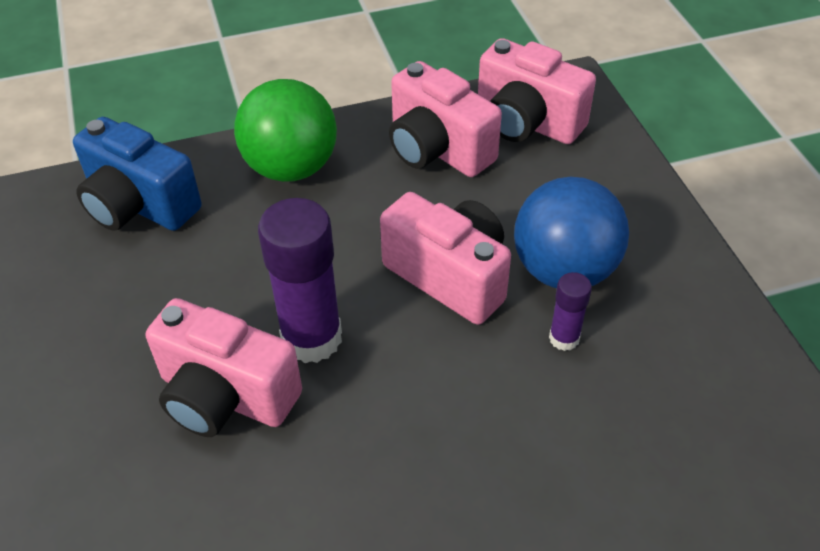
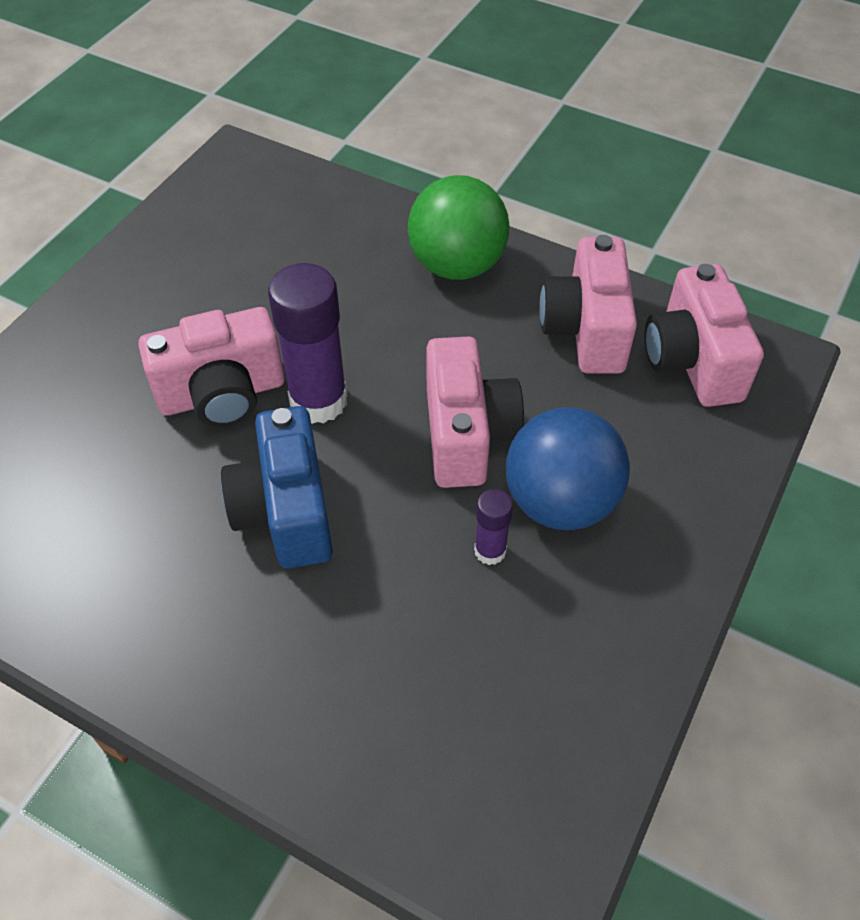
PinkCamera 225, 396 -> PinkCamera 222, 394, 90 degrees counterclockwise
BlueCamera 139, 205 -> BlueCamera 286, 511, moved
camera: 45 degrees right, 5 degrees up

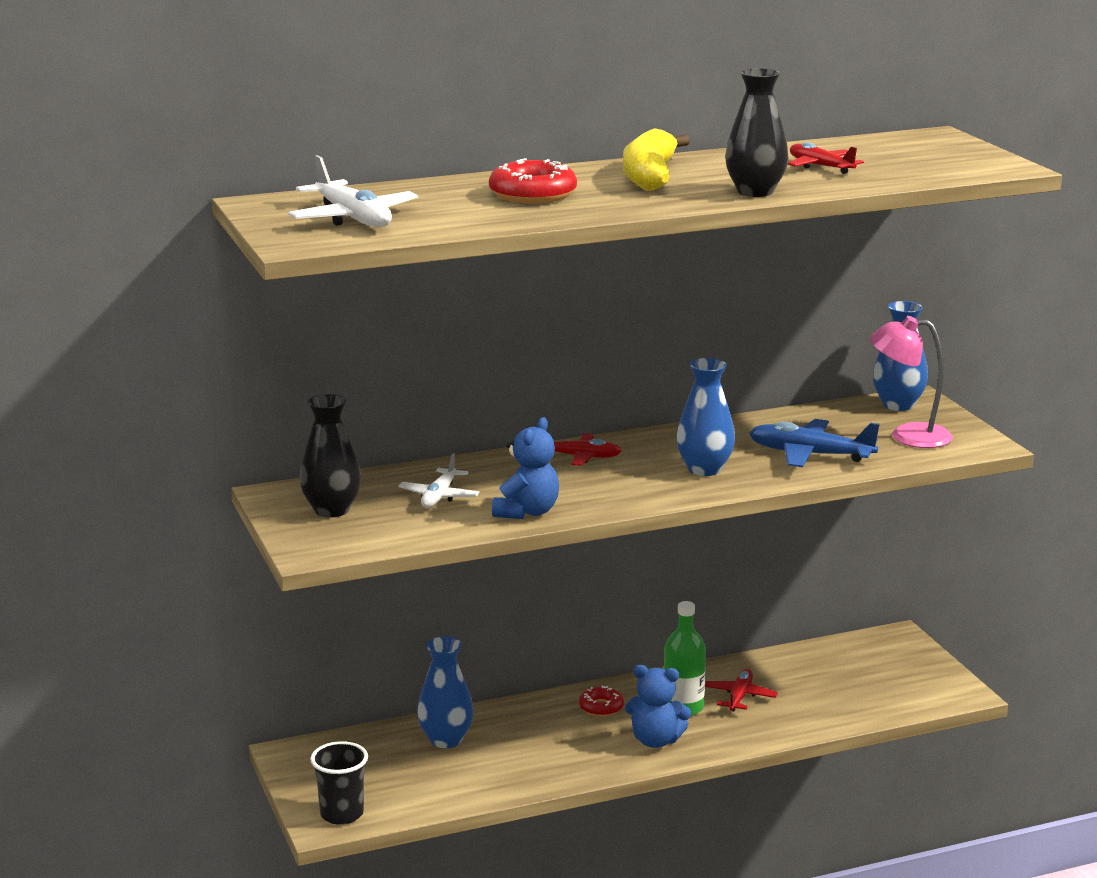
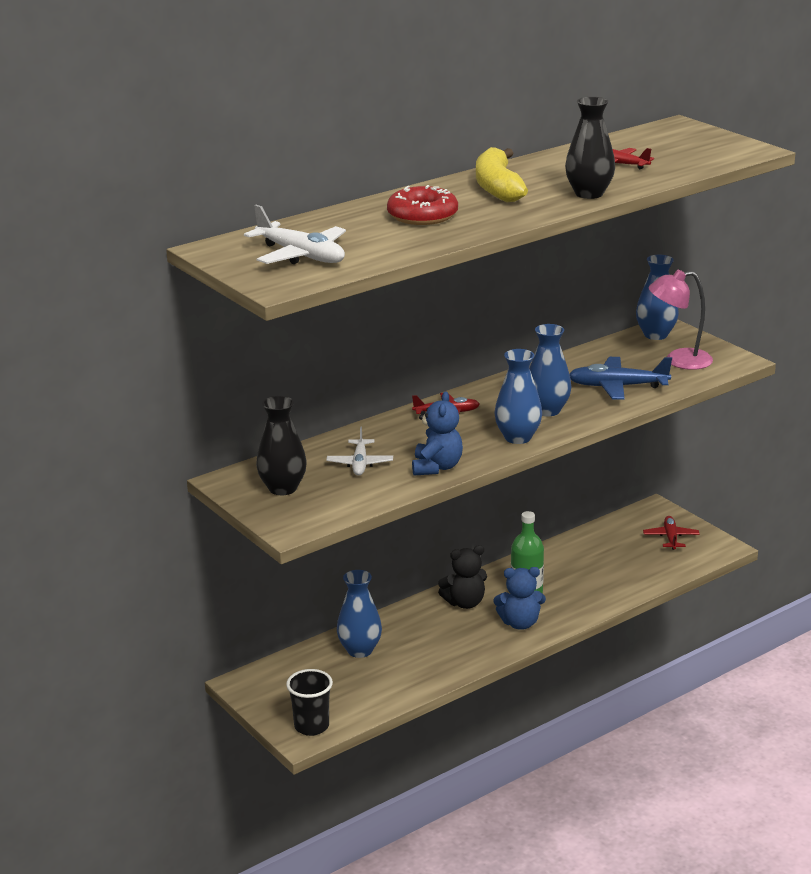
RedDonut 601, 707 -> BlackTeddyBear 465, 603
none -> BlueVase 518, 437
RedPlane 739, 696 -> RedPlane 671, 537, moved
camera: 15 degrees left, 5 degrees up

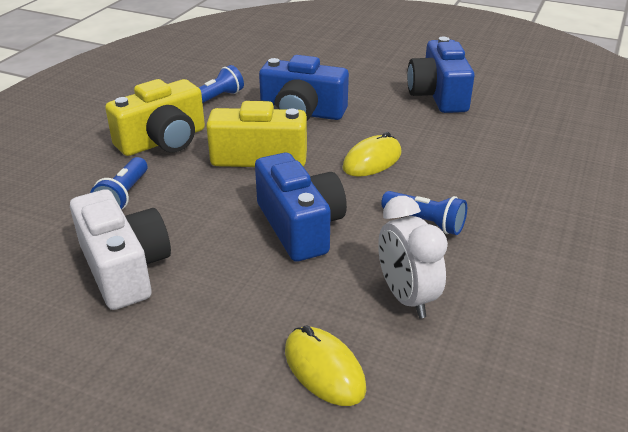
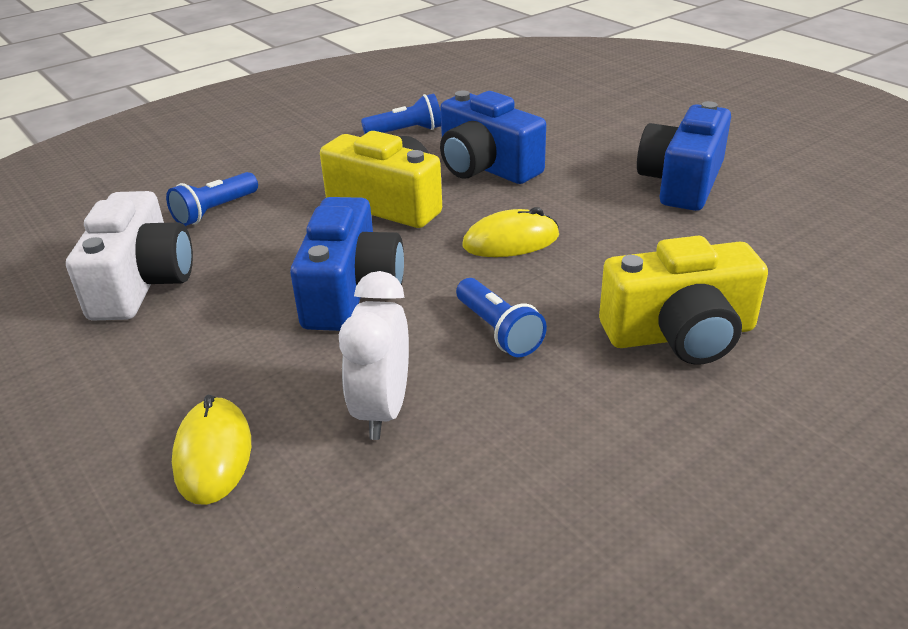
YellowCamera 163, 141 -> YellowCamera 680, 334, moved
camera: 30 degrees right, 0 degrees up

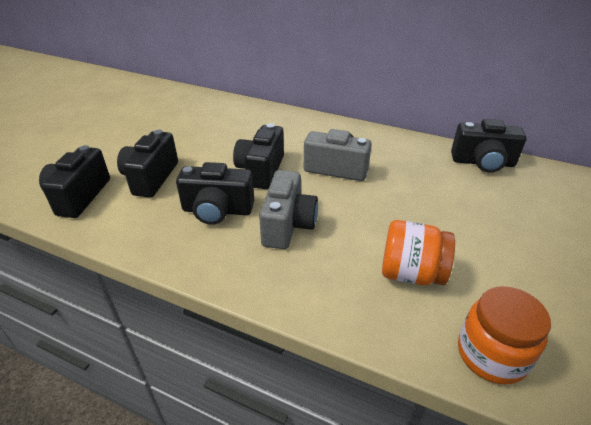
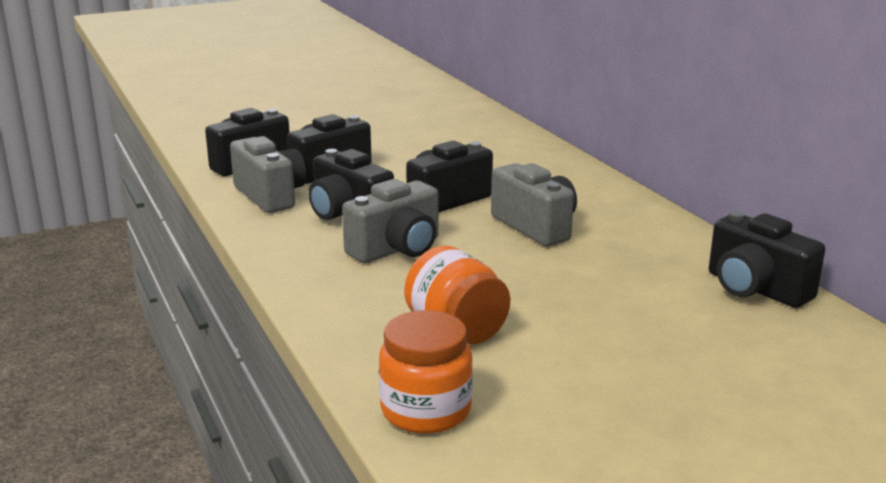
none -> GreyCamera 270, 196
camera: 40 degrees right, 15 degrees down

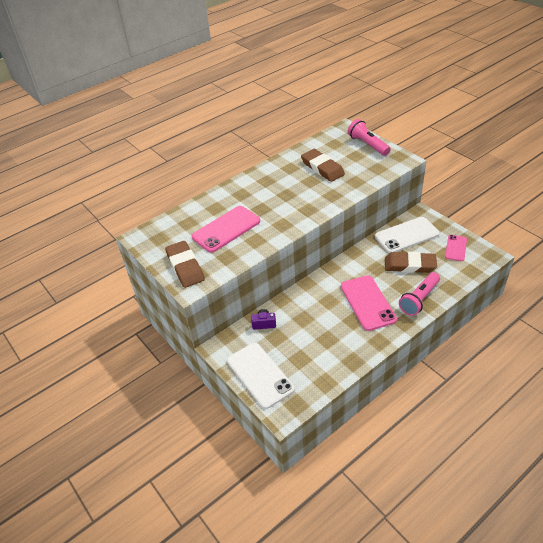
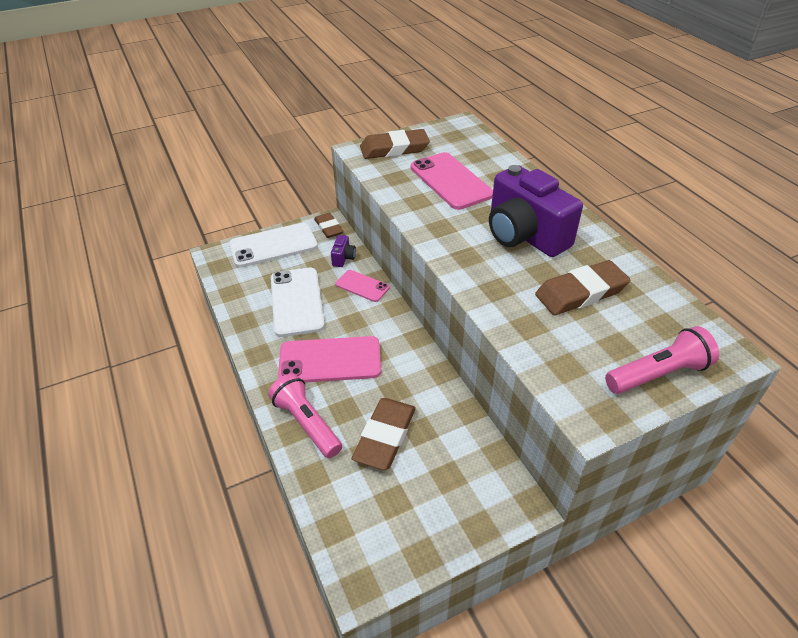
WhitePhone 406, 235 -> WhitePhone 297, 302, moved
none -> BrownEraser 328, 228
PinkPhone 456, 248 -> PinkPhone 362, 286, moved
none -> PurpleCamera 524, 235
camera: 100 degrees right, 0 degrees up

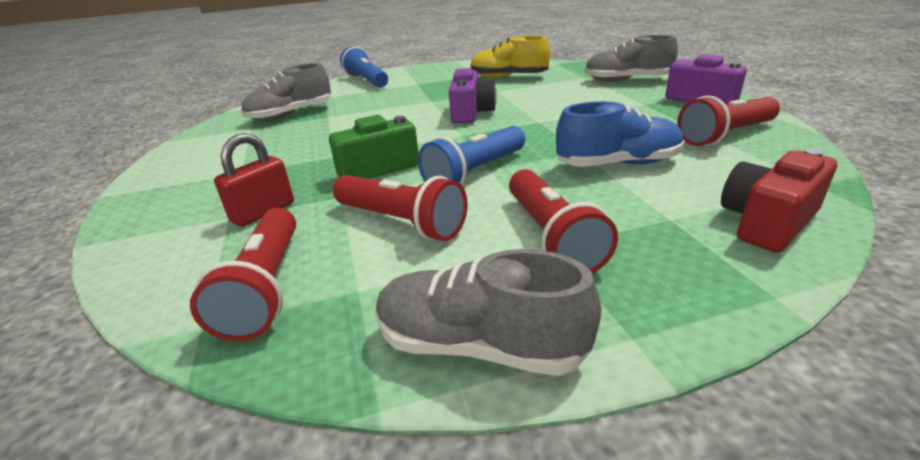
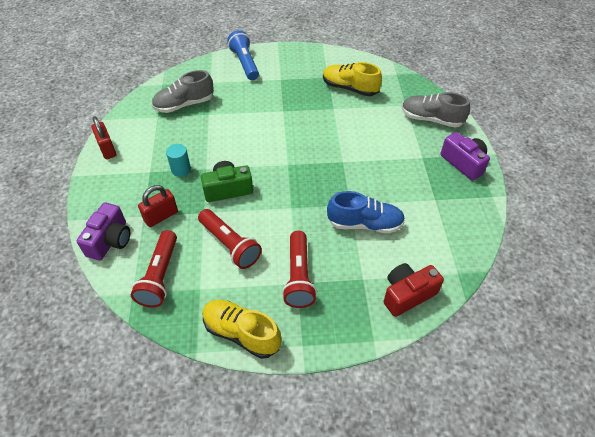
PurpleCamera 471, 113 -> PurpleCamera 110, 240, moved
none -> RedPadlock 107, 149
none -> TurquoiseCylinder 181, 169
GreyShoe 479, 345 -> YellowShoe 241, 333
BlueFlashlight 475, 172 -> none
RedFlashlight 726, 135 -> none
camera: 10 degrees right, 20 degrees up

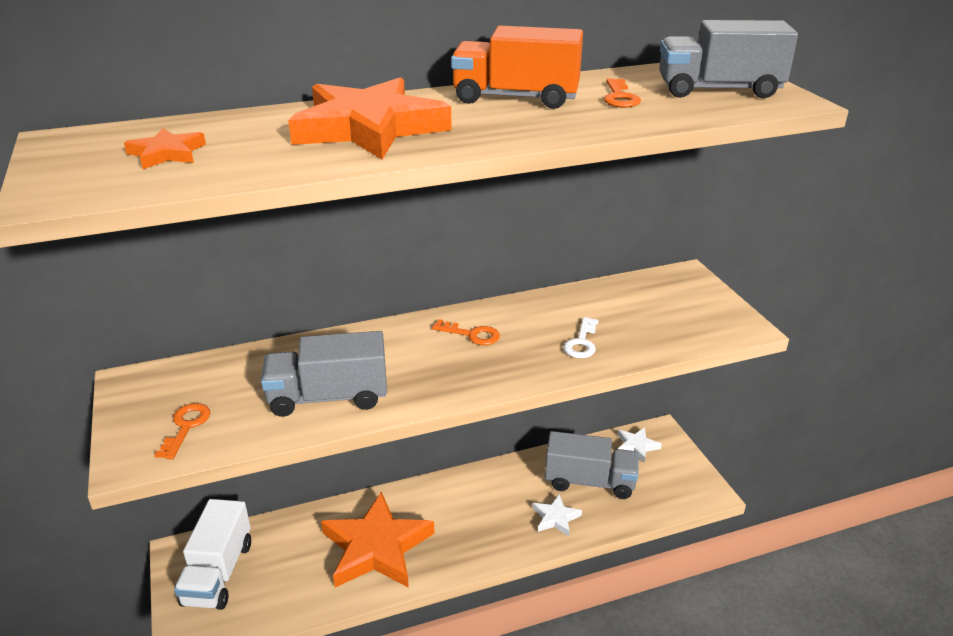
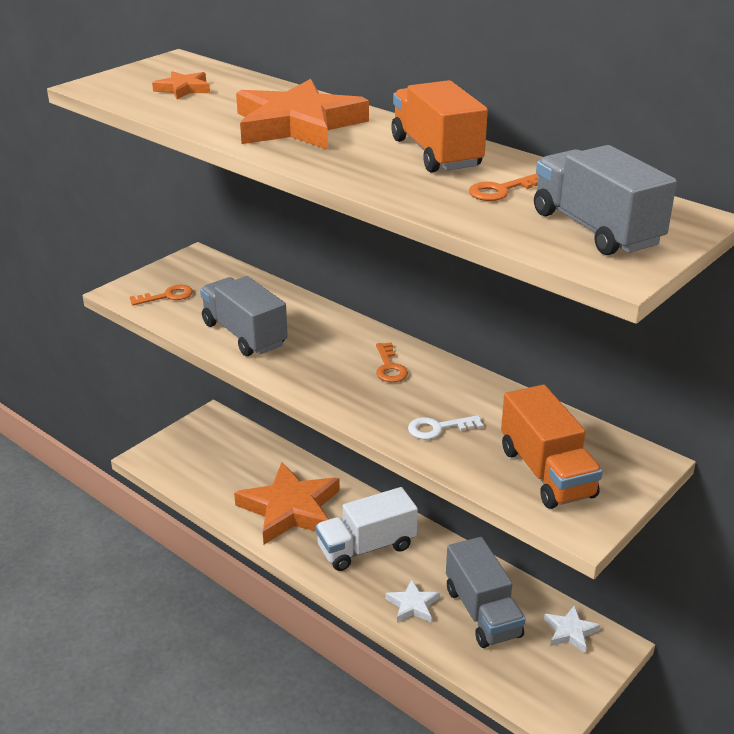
WhiteTruck 218, 573 -> WhiteTruck 366, 547, moved
none -> OrangeTruck 546, 473
camera: 60 degrees right, 0 degrees up

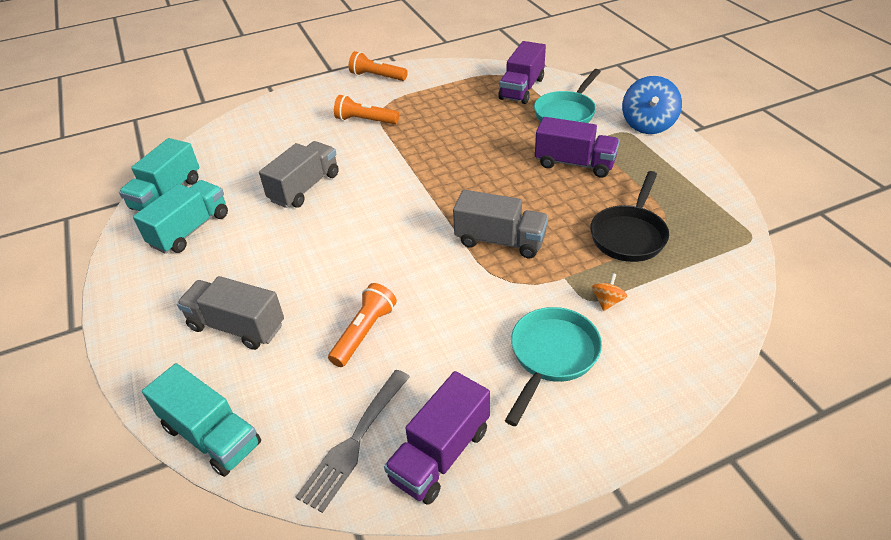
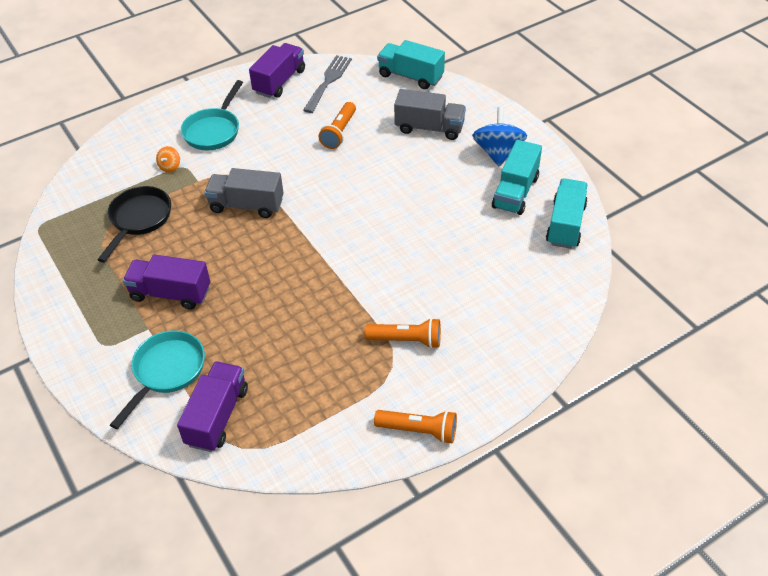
BlueSpinningTop 648, 124 -> BlueSpinningTop 498, 152, moved
GreyTruck 305, 187 -> none
camera: 170 degrees right, 5 degrees up

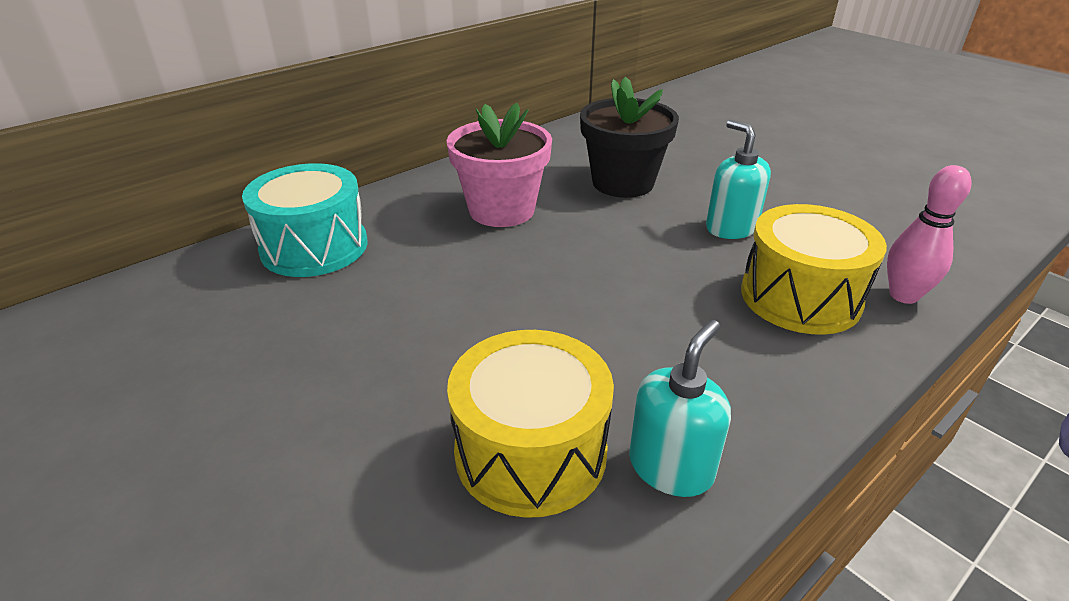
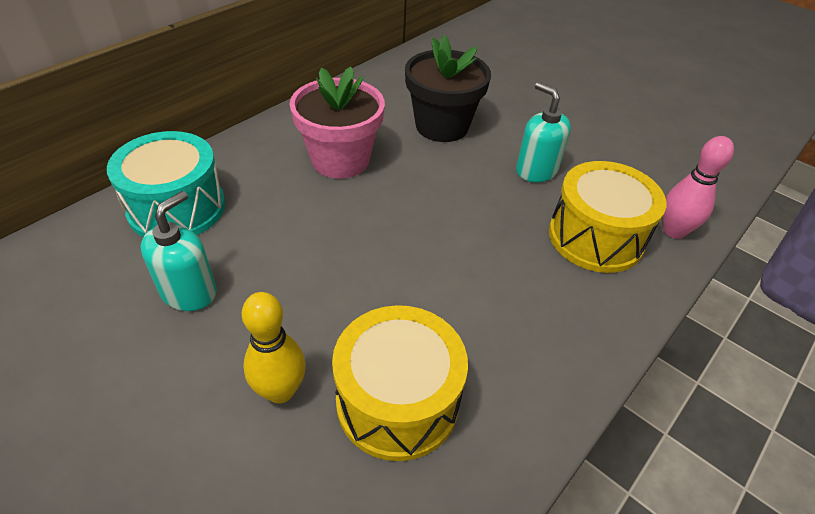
TurquoiseSoapDispenser 671, 467 -> TurquoiseSoapDispenser 189, 292, moved
none -> YellowBowlingPin 280, 391
camera: 10 degrees left, 10 degrees up

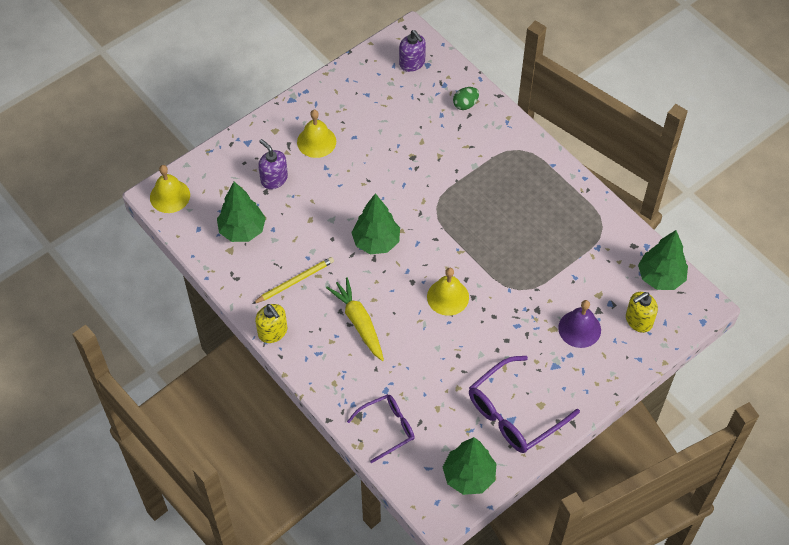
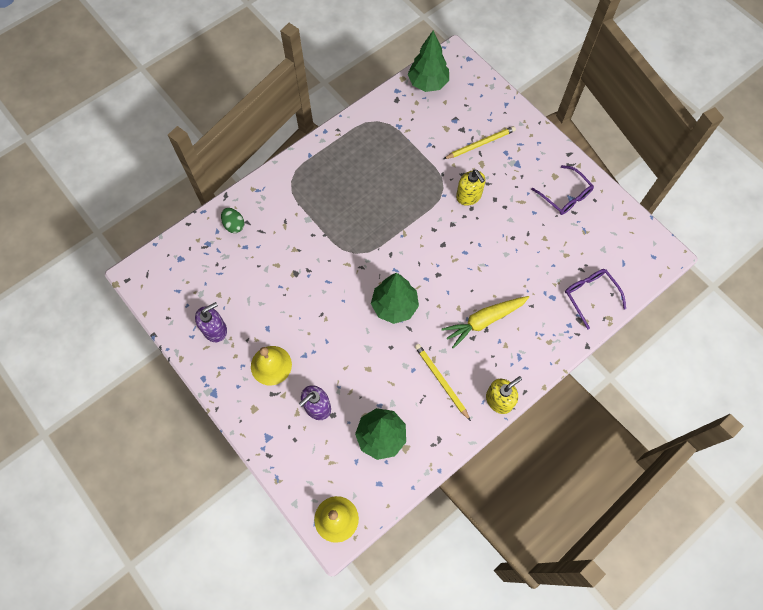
PurpleSoapDispenser 412, 63 -> PurpleSoapDispenser 215, 329, moved
PurpleBell 579, 329 -> YellowPencil 480, 144
YellowSoapDispenser 638, 320 -> YellowSoapDispenser 469, 196, moved
PurpleGlasses 514, 414 -> PurpleGlasses 565, 196, x0.63
YellowBell 448, 297 -> none
GreenTree 469, 476 -> none
camera: 90 degrees left, 10 degrees up

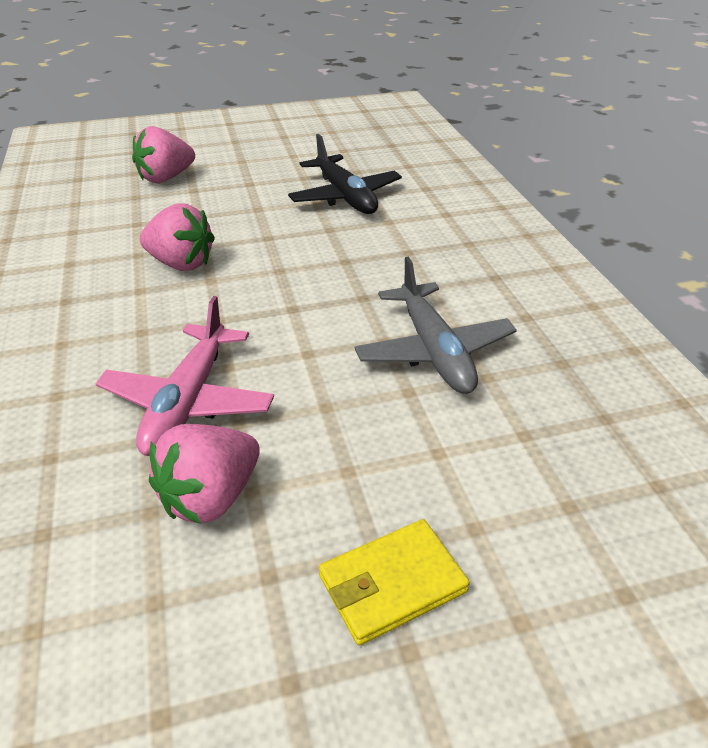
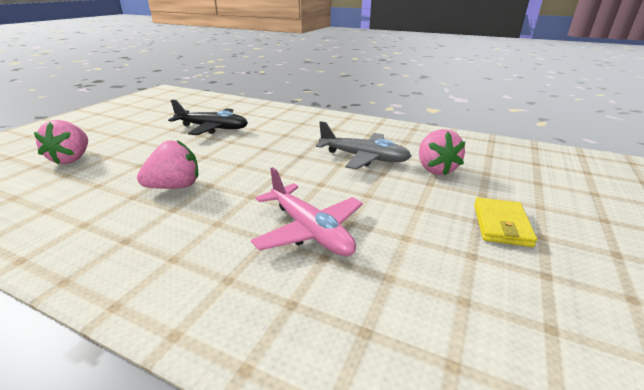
PinkStrawberry 211, 497 -> PinkStrawberry 435, 169, moved
camera: 50 degrees left, 10 degrees down

